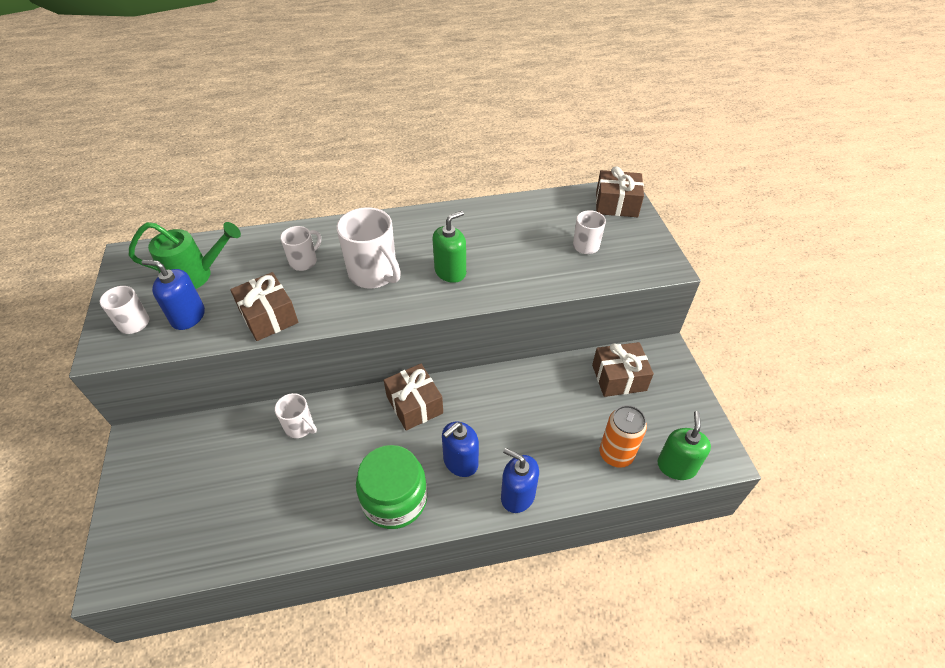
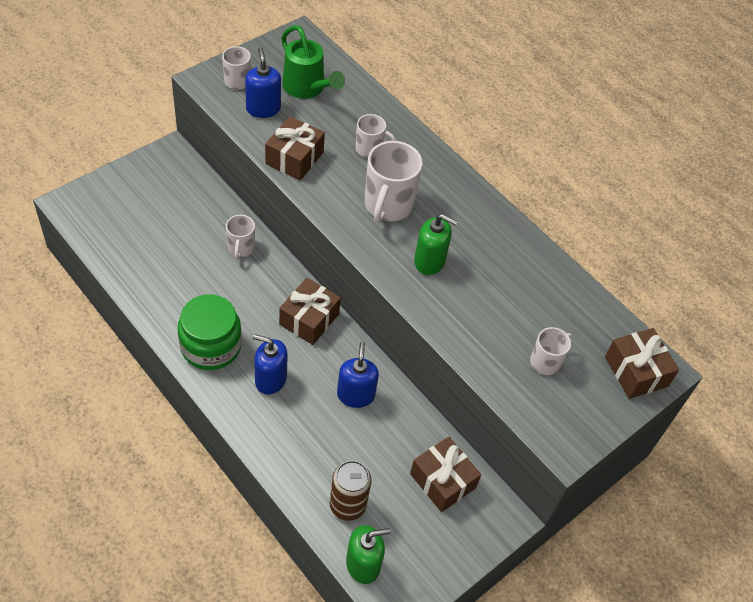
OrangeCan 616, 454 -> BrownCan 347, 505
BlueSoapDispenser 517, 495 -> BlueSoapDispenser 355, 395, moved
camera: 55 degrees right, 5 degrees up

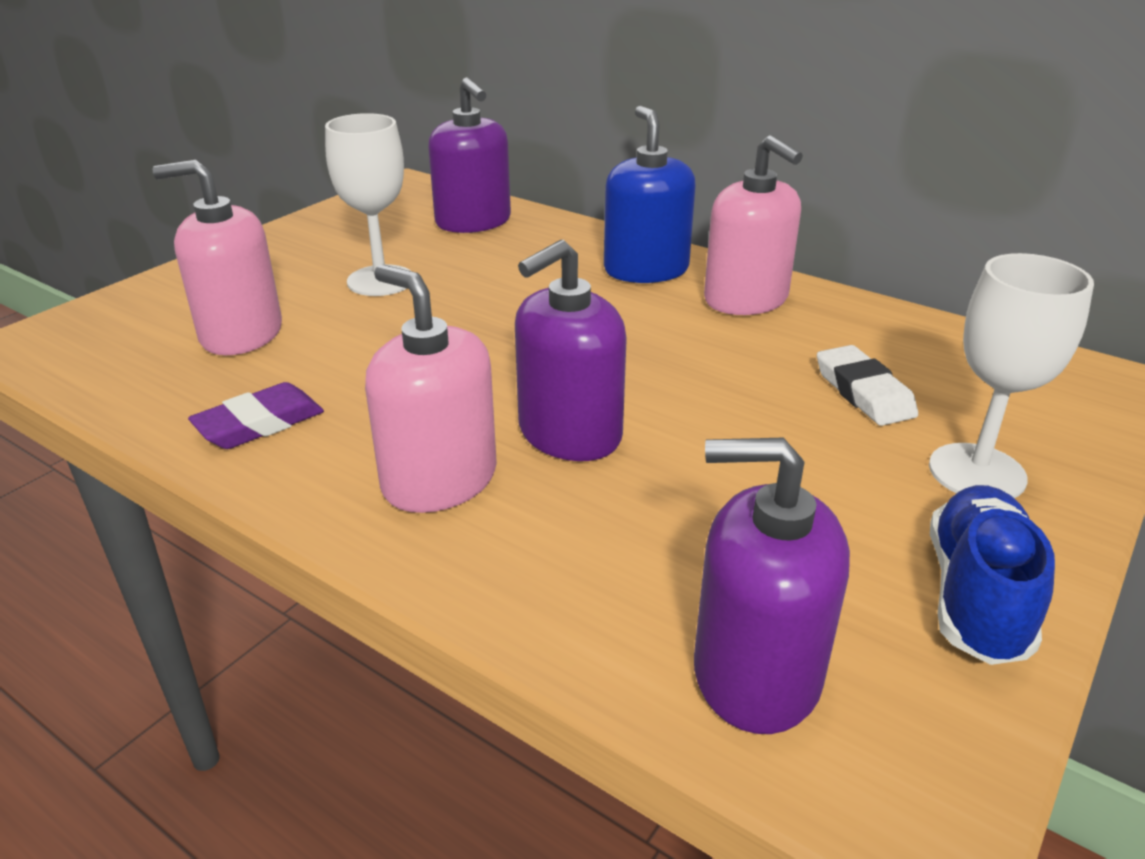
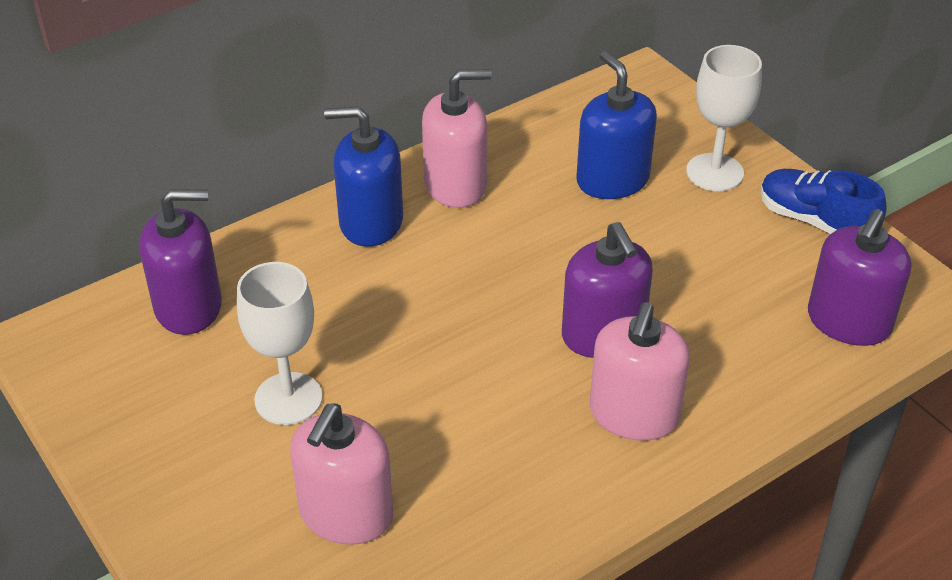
WhiteEraser 864, 392 -> BlueSoapDispenser 612, 180
PinkSoapDispenser 439, 480 -> PinkSoapDispenser 634, 414, 45 degrees counterclockwise
PurpleEraser 259, 423 -> none
camera: 70 degrees left, 10 degrees up

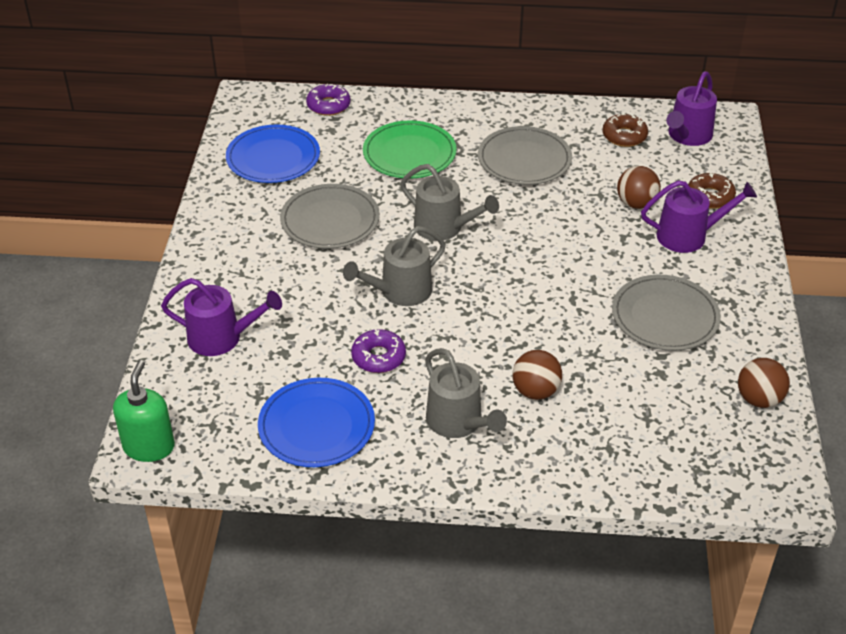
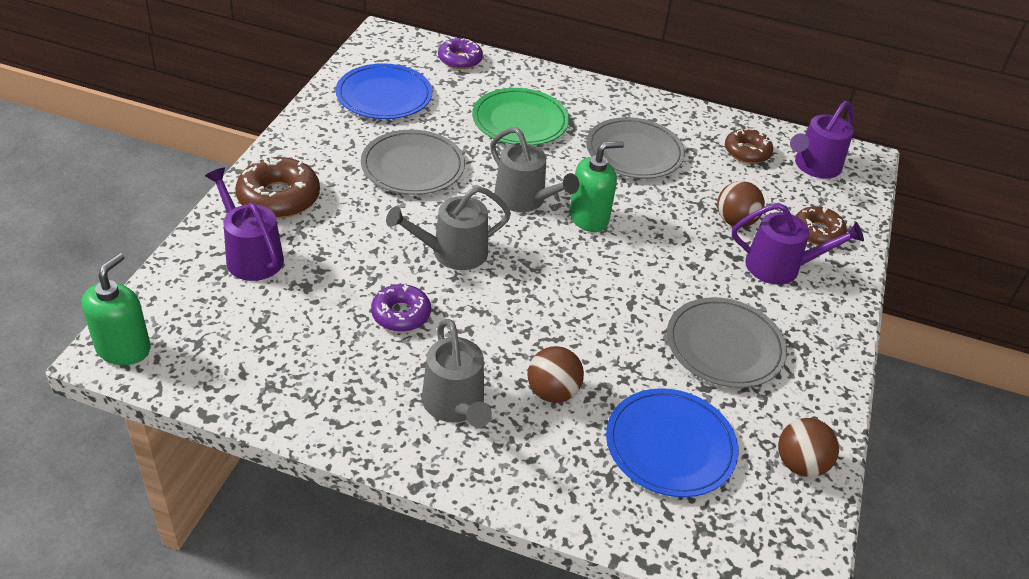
PurpleWateringCan 221, 338 -> PurpleWateringCan 251, 256, 150 degrees counterclockwise
none -> BrownDonut 279, 197
none -> GreenSoapDispenser 589, 218
BluePlate 316, 426 -> BluePlate 670, 446, moved
camera: 10 degrees right, 0 degrees up

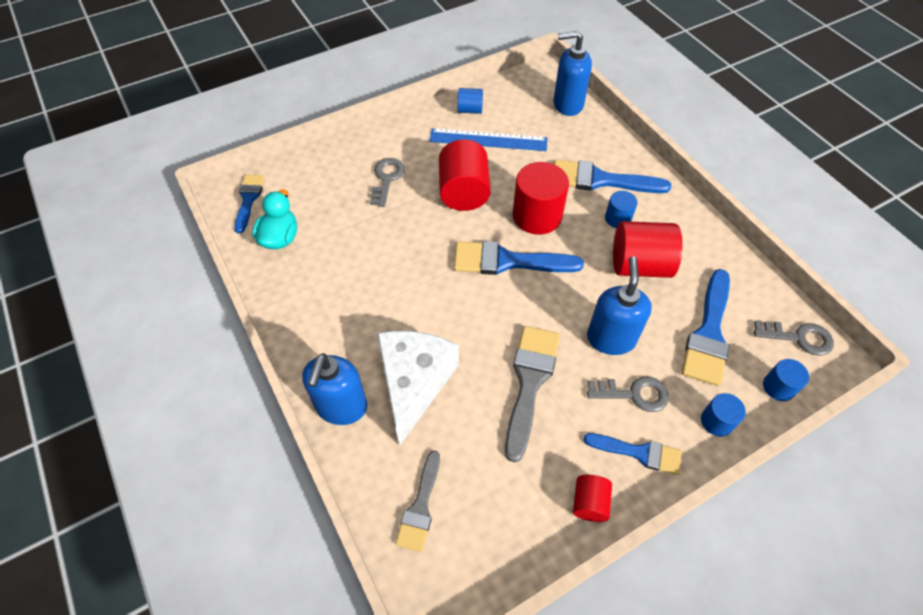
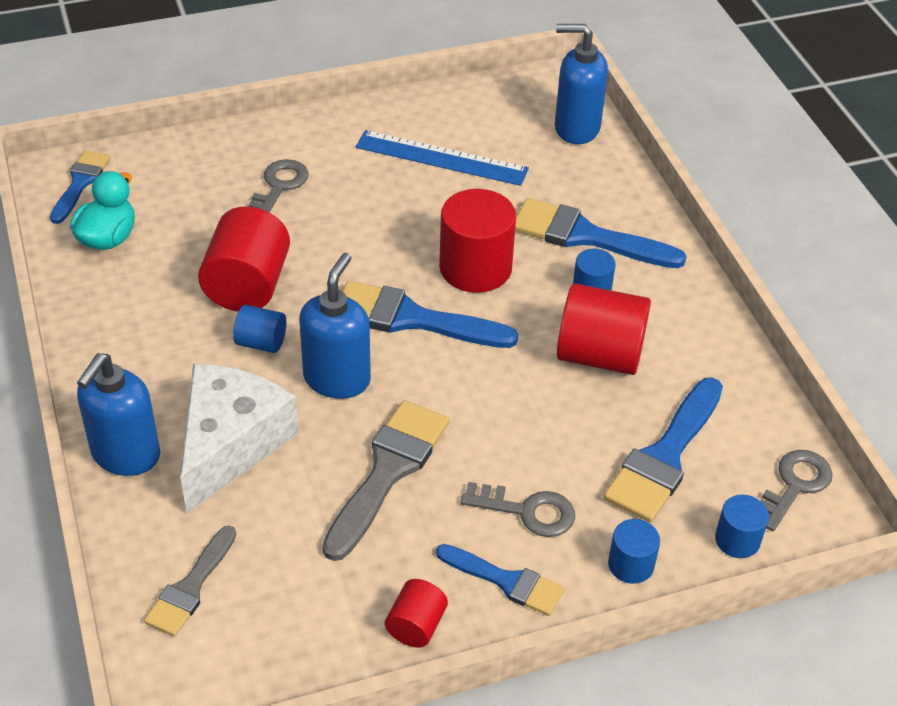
RedCylinder 463, 192 -> RedCylinder 247, 286, moved
BlueCylinder 470, 110 -> BlueCylinder 261, 342, moved
BlueSoapDispenser 611, 338 -> BlueSoapDispenser 337, 379, moved
GreyKey 799, 338 -> GreyKey 794, 485, 75 degrees counterclockwise
camera: 10 degrees right, 10 degrees down

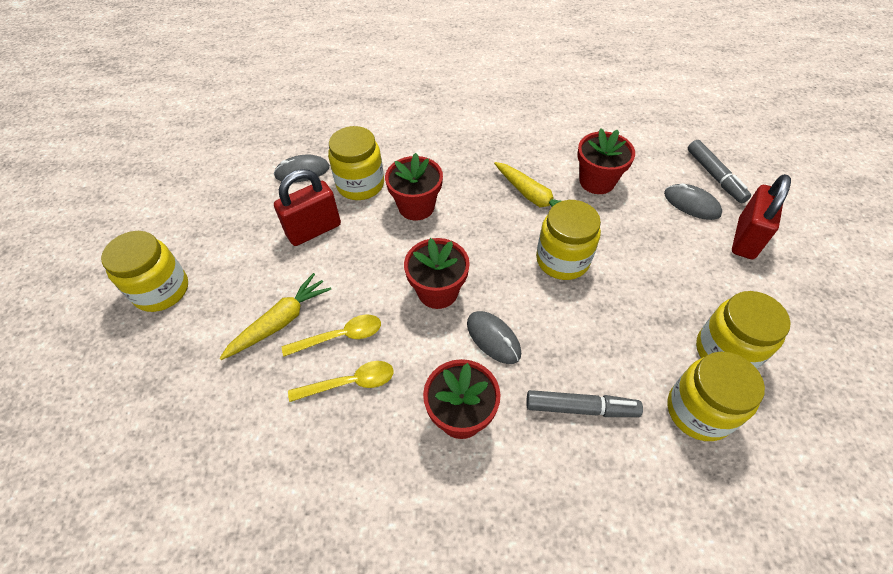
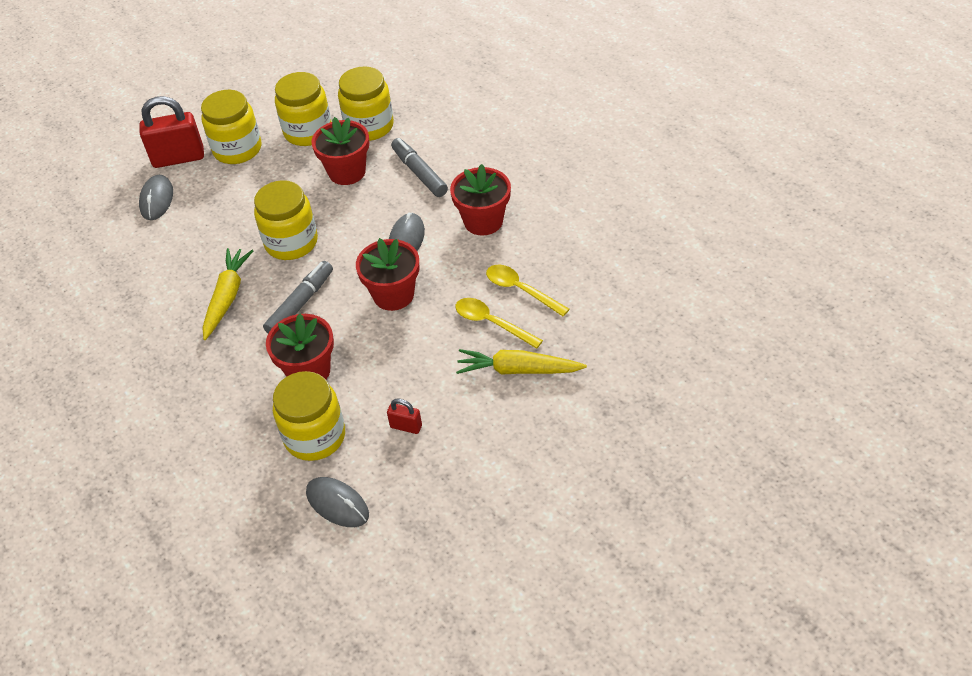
YellowJar 161, 290 -> YellowJar 237, 149, moved
GreyMarker 714, 176 -> GreyMarker 301, 303, moved
RedFlowerPot 597, 181 -> RedFlowerPot 347, 172, moved
RedPadlock 314, 230 -> RedPadlock 406, 426, x0.48
camera: 125 degrees left, 5 degrees down

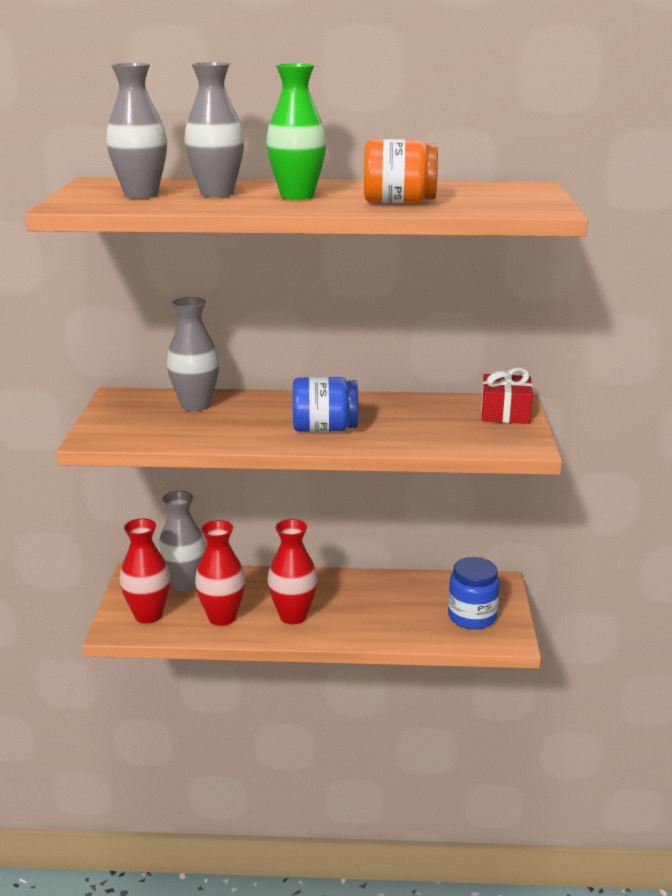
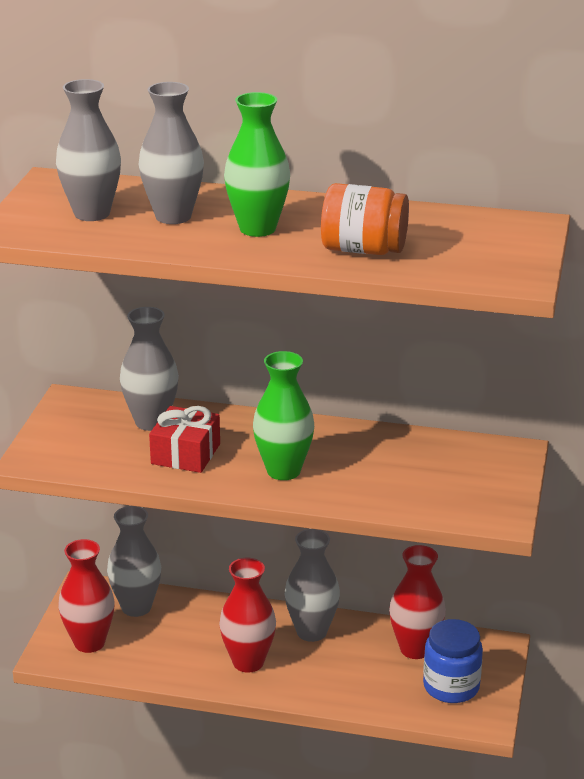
RedGift 505, 413 -> RedGift 186, 454, moved
BlueJar 324, 429 -> GreenVase 283, 471
none -> GreyVase 311, 632
RedVase 222, 617 -> RedVase 415, 649, moved
camera: 10 degrees right, 5 degrees up

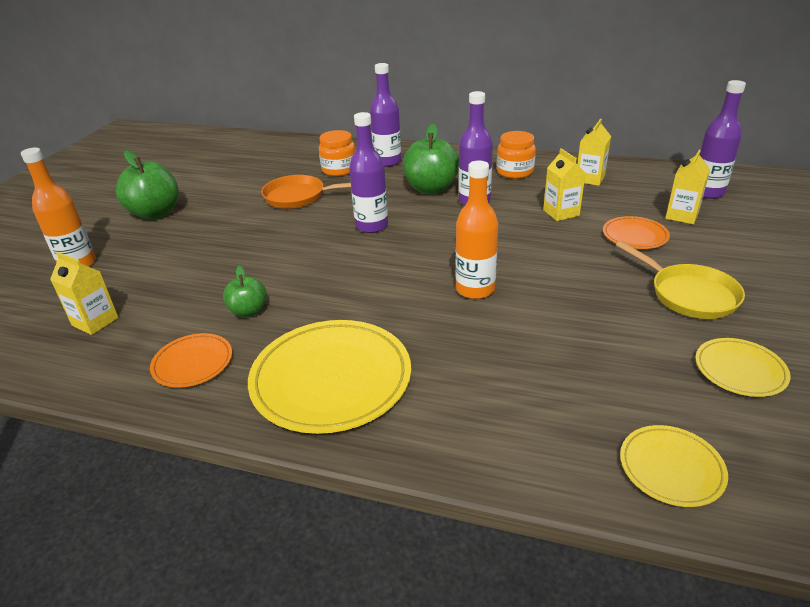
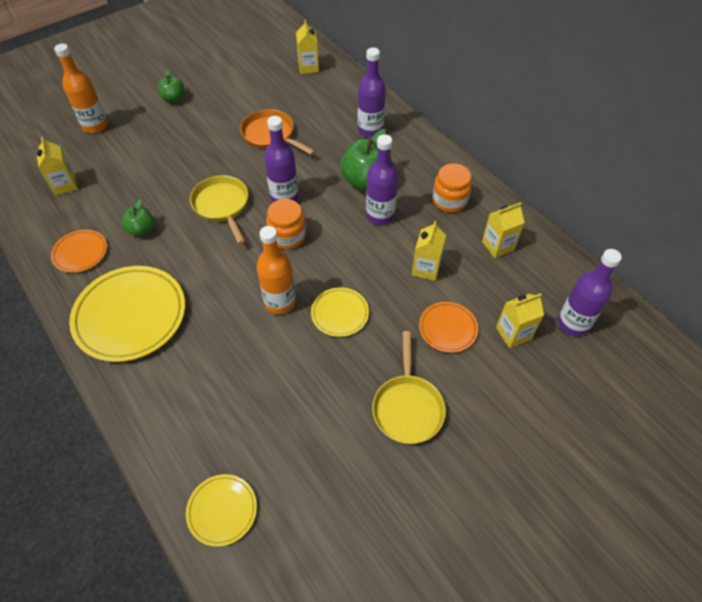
GreenApple 155, 213 -> GreenApple 173, 99, x0.56
none -> YellowPan 222, 206
OrangeJar 339, 170 -> OrangeJar 287, 236, moved
none -> YellowCarton 308, 67
YellowPlate 740, 370 -> YellowPlate 340, 313, moved
camera: 35 degrees right, 20 degrees up

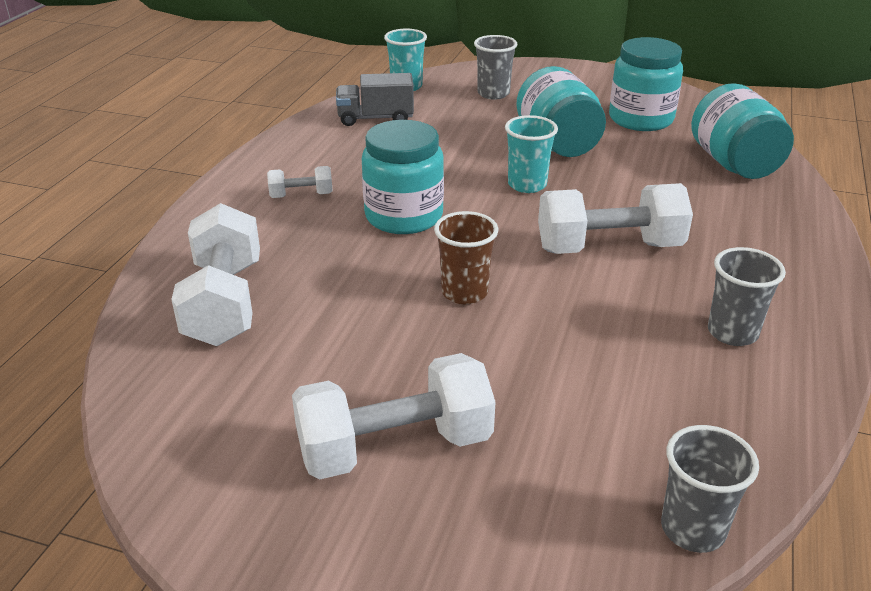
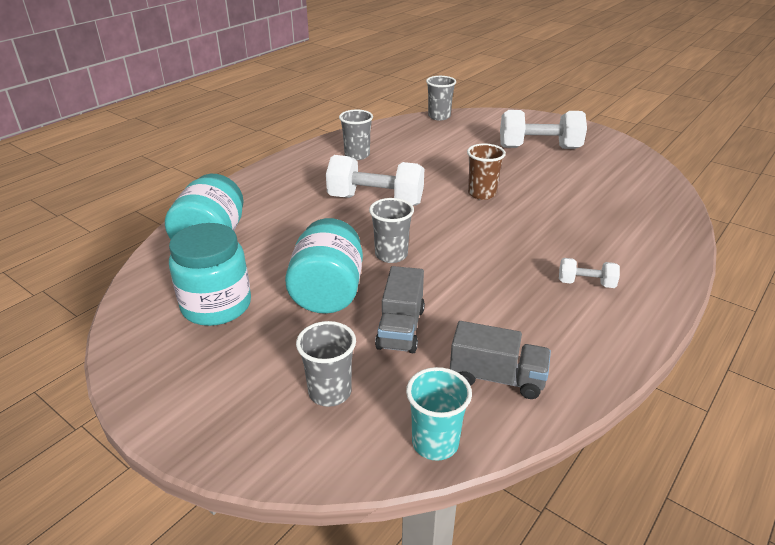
TurquoiseCup 527, 185 -> GreyCup 391, 255
none -> GreyTruck 400, 328
WhiteDumbbell 225, 303 -> none
TurquoiseJar 404, 216 -> none
camera: 160 degrees left, 0 degrees up

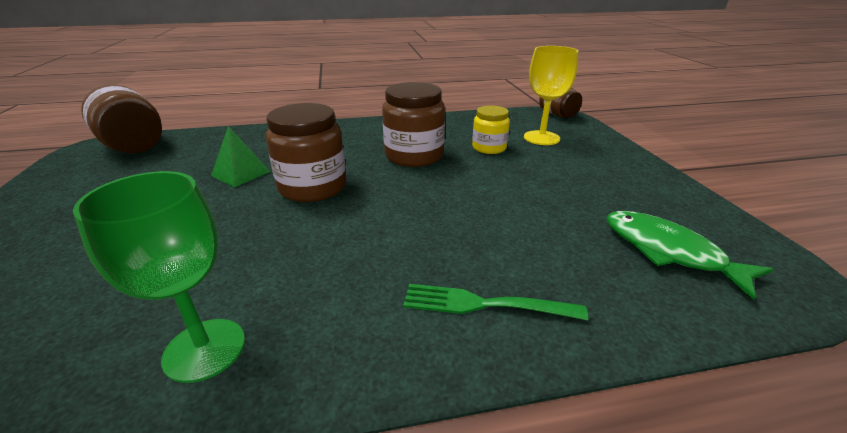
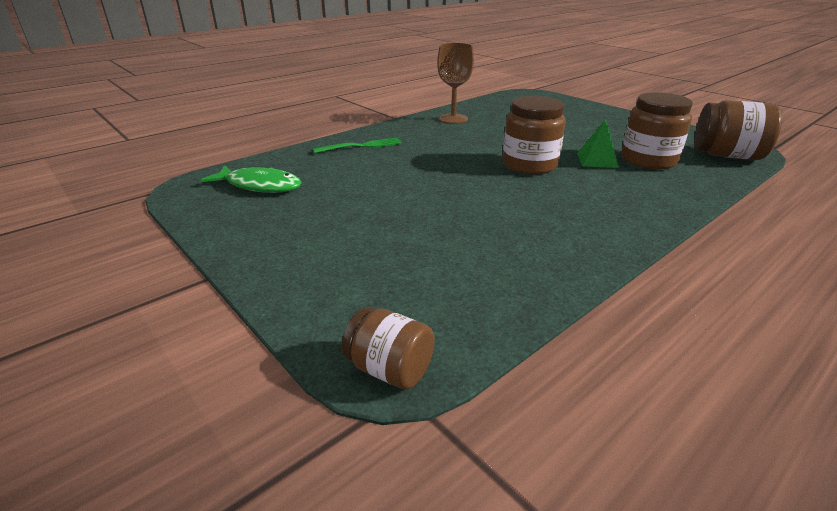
GreenGoblet 204, 349 -> BrownGoblet 453, 119
BrownJar 414, 156 -> BrownJar 648, 160, moved
YellowJar 489, 148 -> none
YellowGoblet 541, 138 -> none
camera: 150 degrees right, 0 degrees up

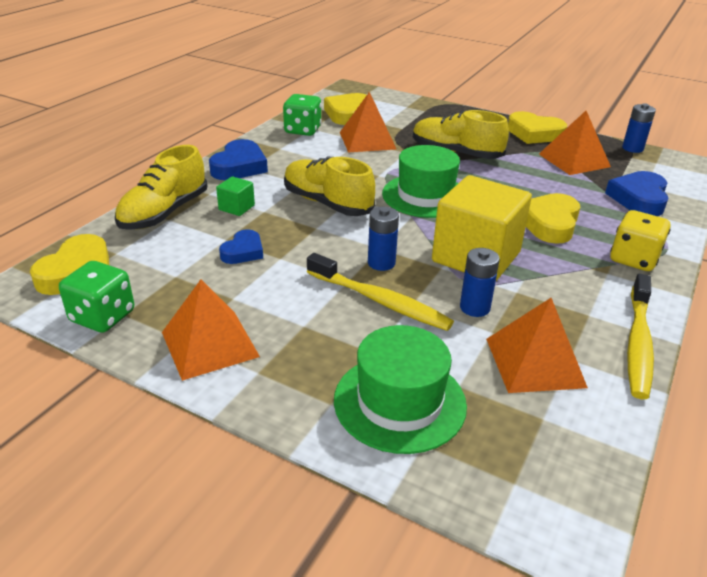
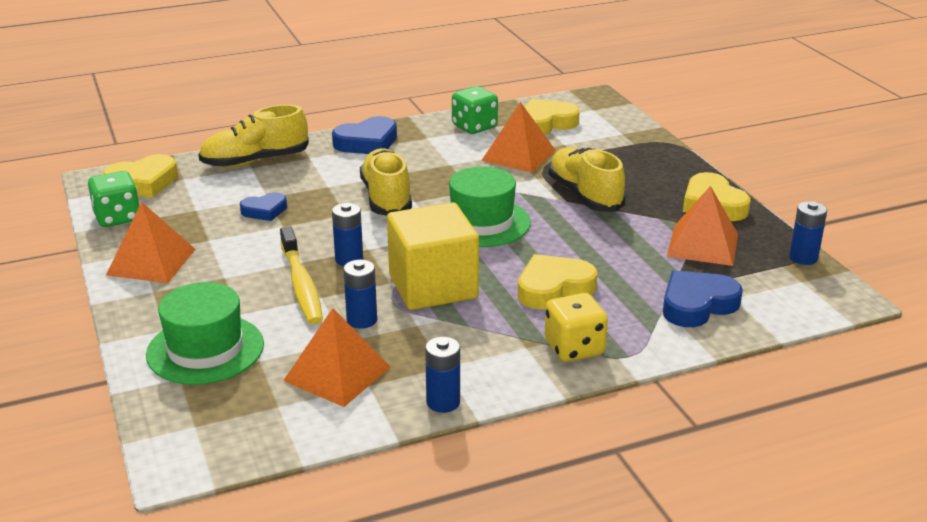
YellowToothbrush 638, 343 -> BlueBattery 443, 402
GreenCube 236, 207 -> none
camera: 40 degrees right, 5 degrees down

